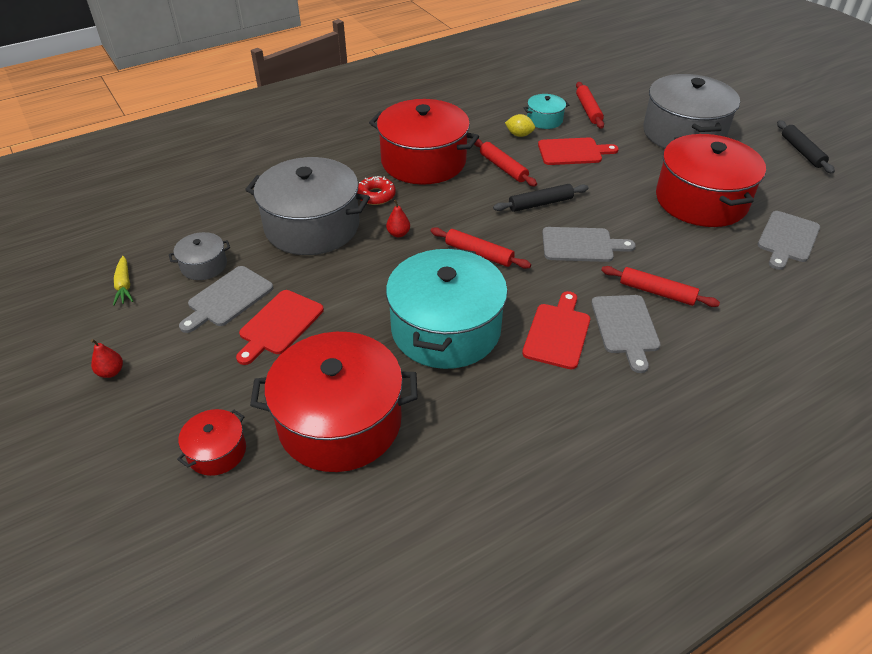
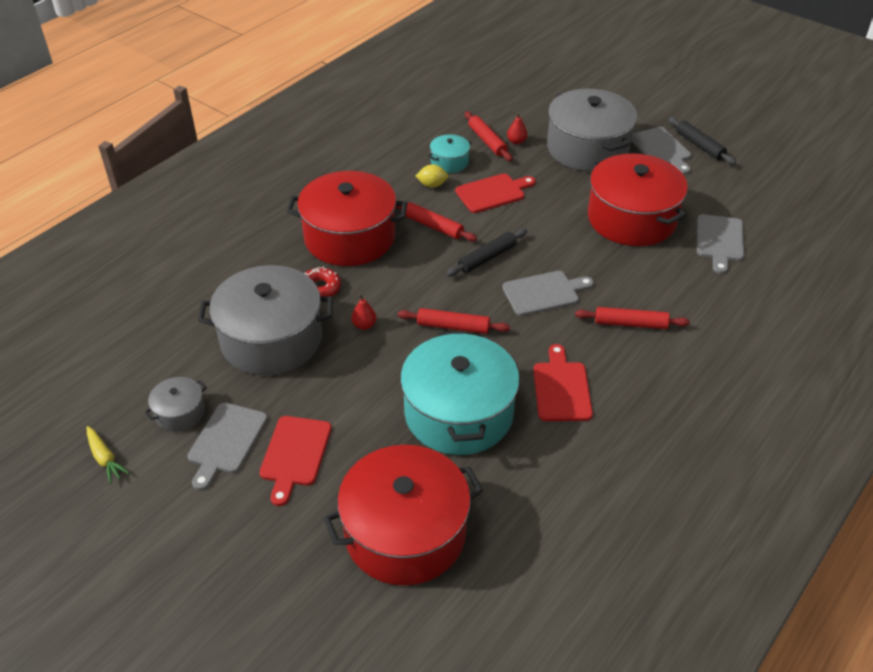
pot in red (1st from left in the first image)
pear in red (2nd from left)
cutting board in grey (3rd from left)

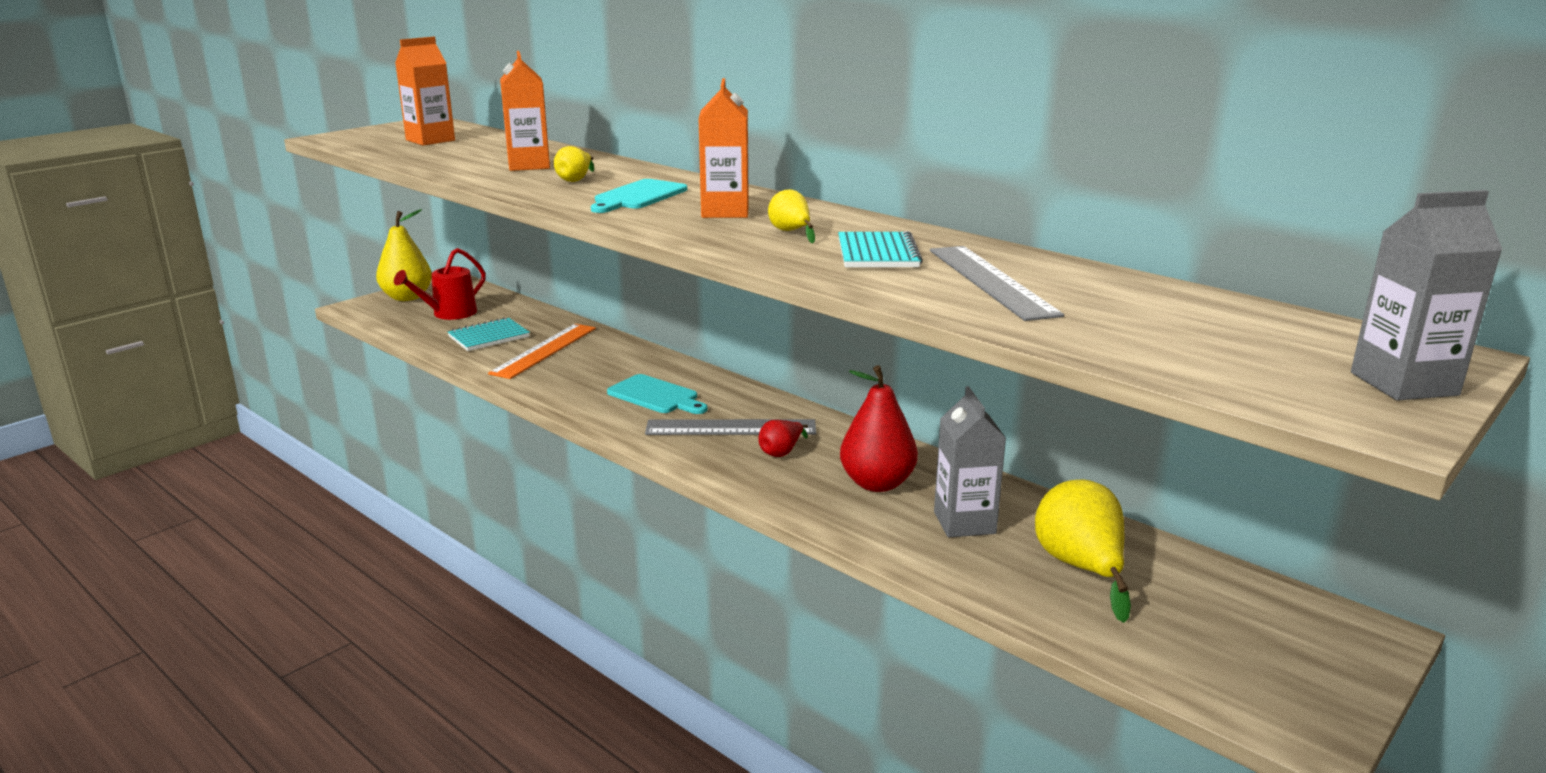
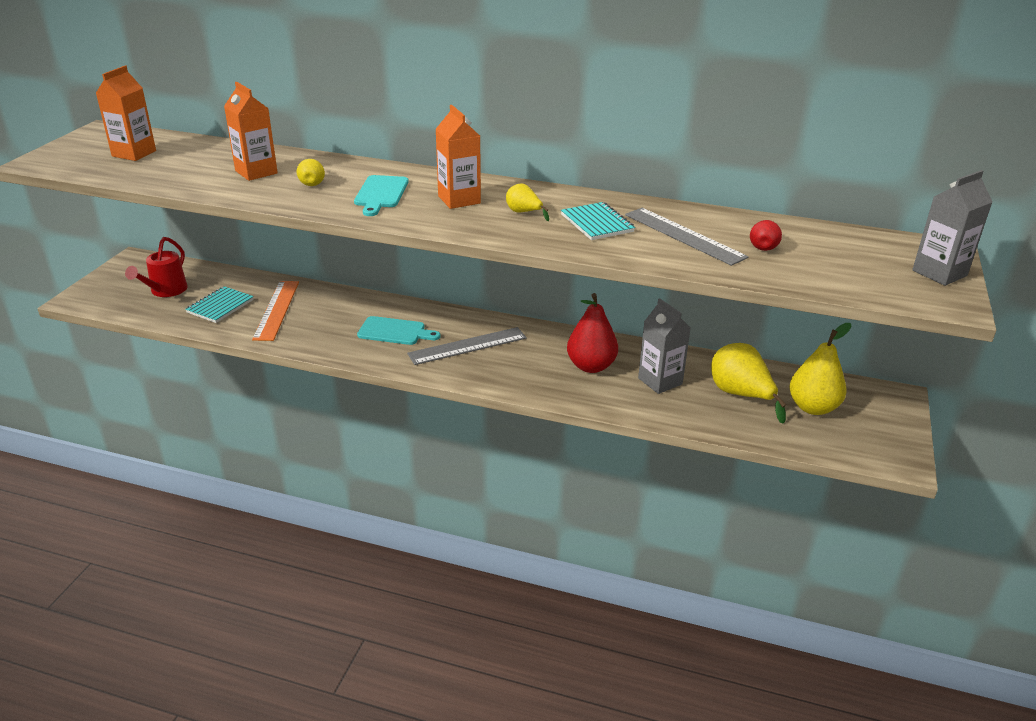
pear in yellow (4th from left)
pear in red (2nd from left)

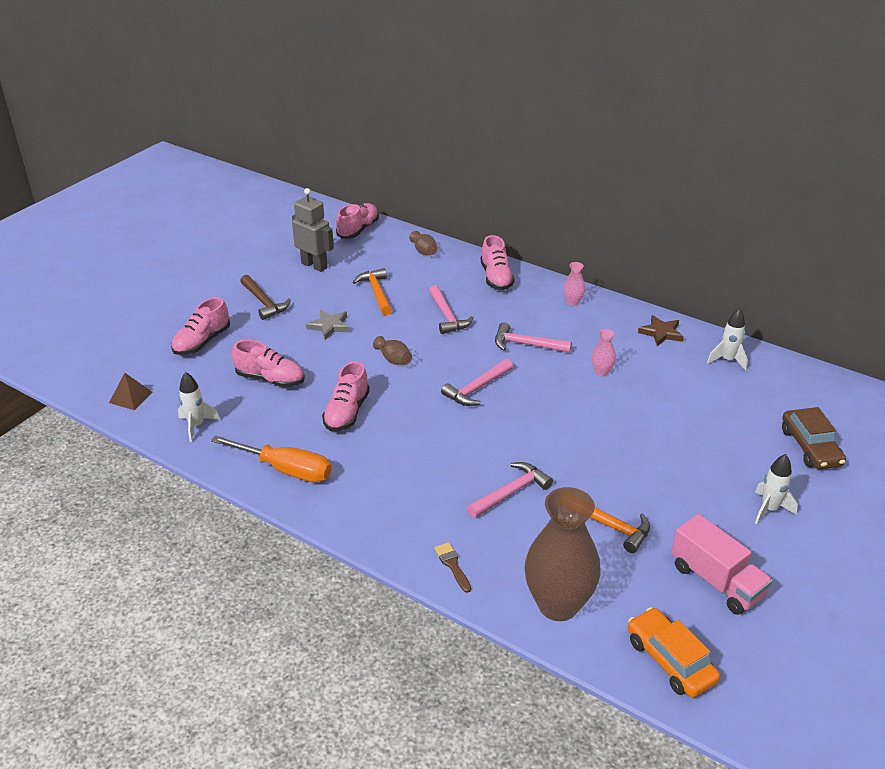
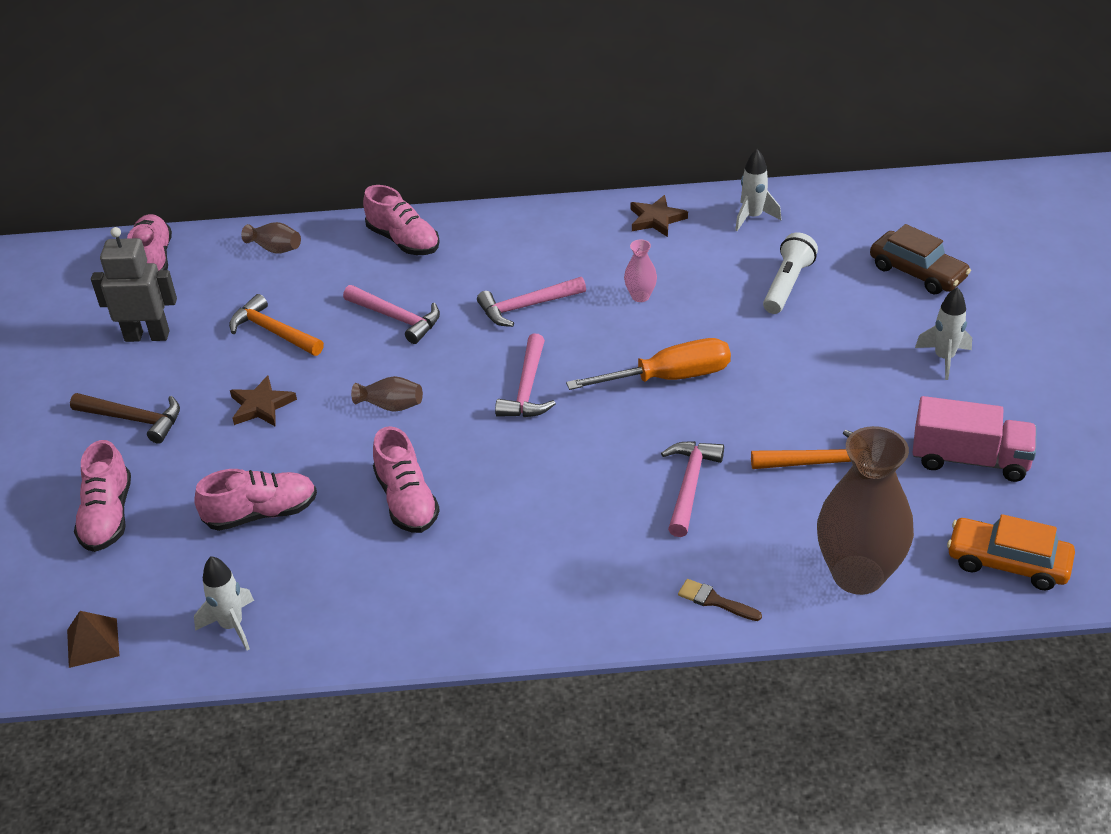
vase in pink (1st from left in the first image)
flashlight in white
screwdriver in orange
star in brown (1st from left)

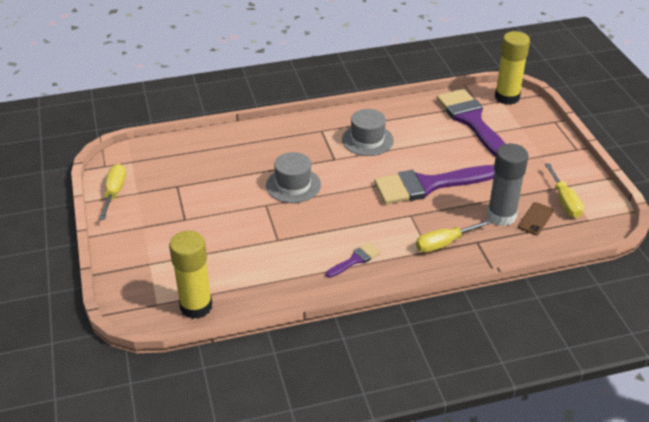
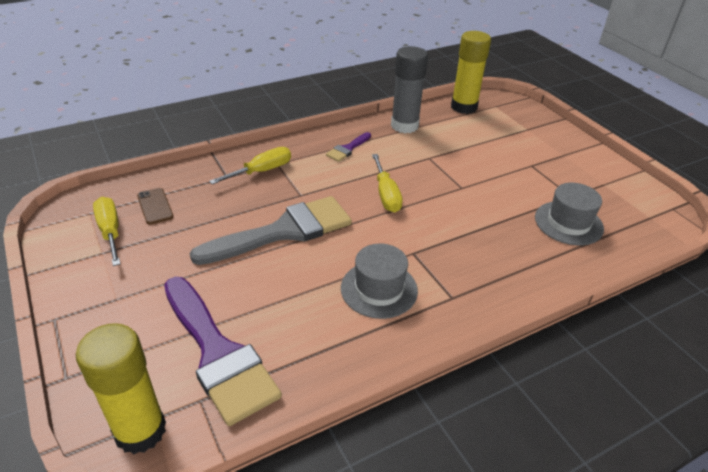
screwdriver in yellow (3rd from left)
hat in grey (2nd from left)
glue stick in grey
brush in grey
phone in brown

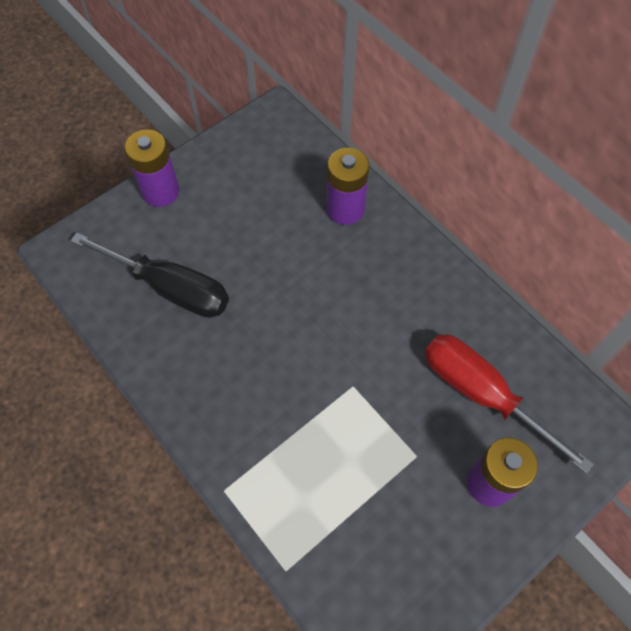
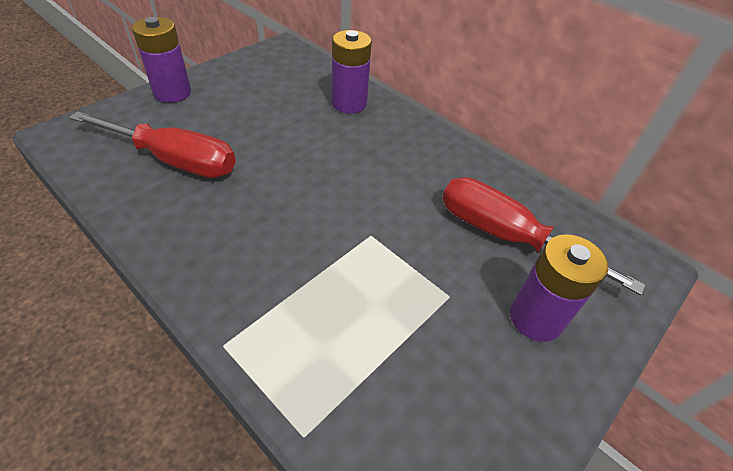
screwdriver in red (1st from left)

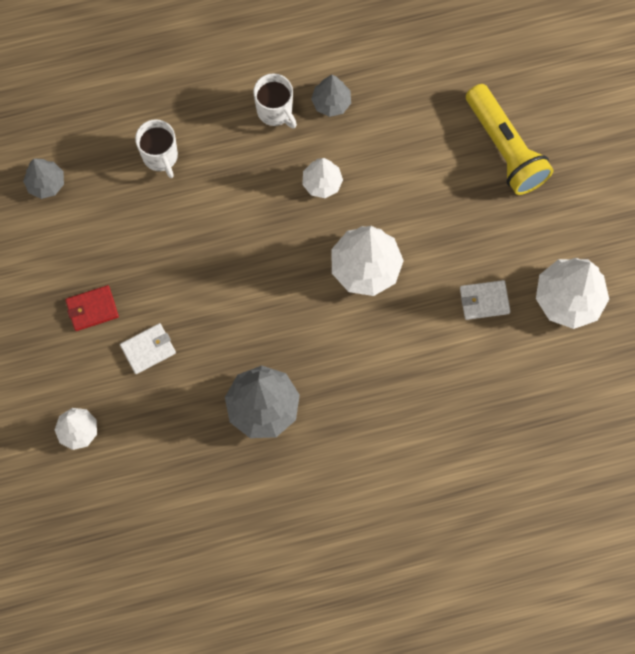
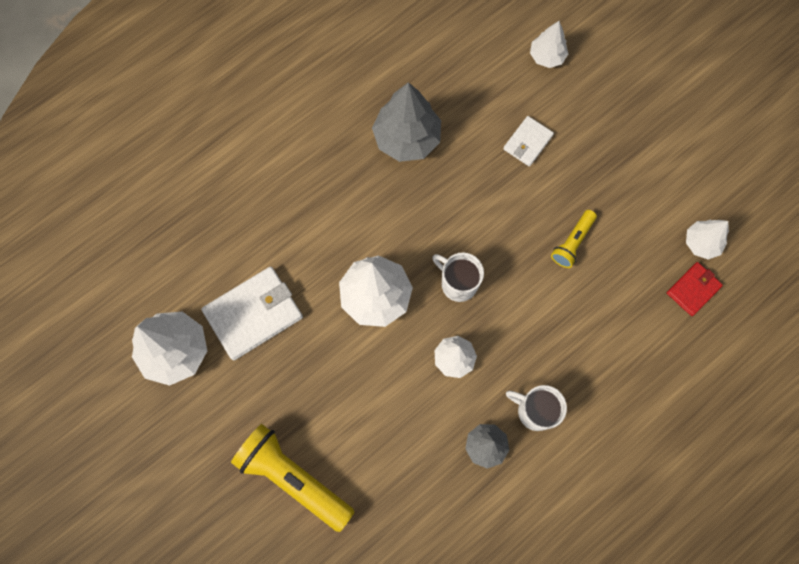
flashlight in yellow (2nd from left)
wallet in red
mug in white (1st from left)
tree in white (5th from left)
wallet in white (1st from left)

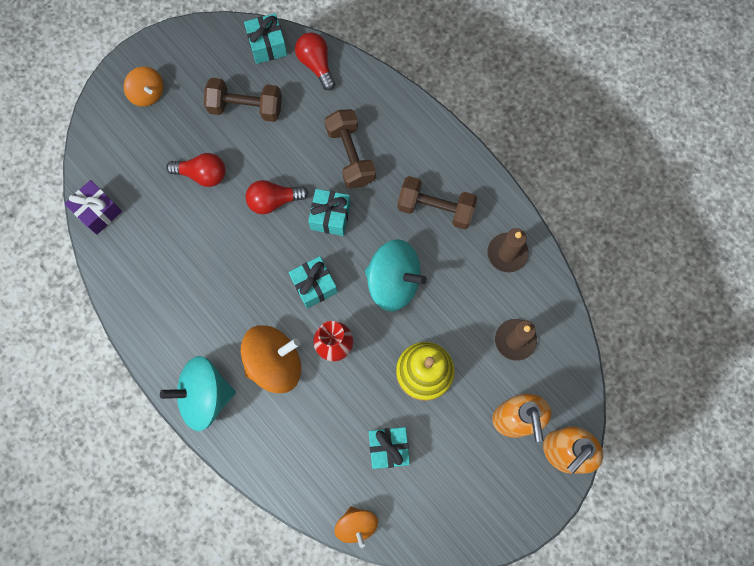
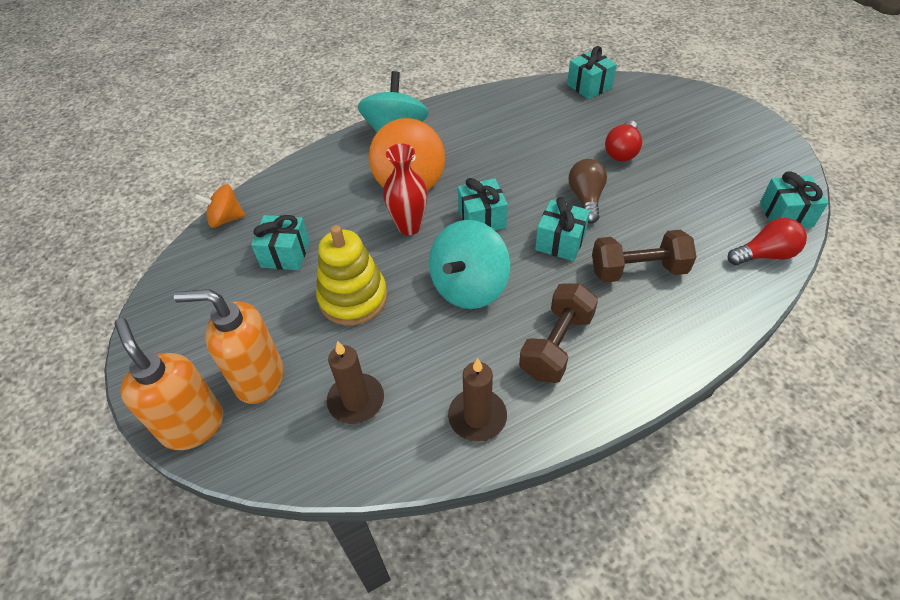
spinning top in orange (1st from left in the first image)
dumbbell in brown (1st from left in the first image)
gift in turquoise (4th from left)
light bulb in brown

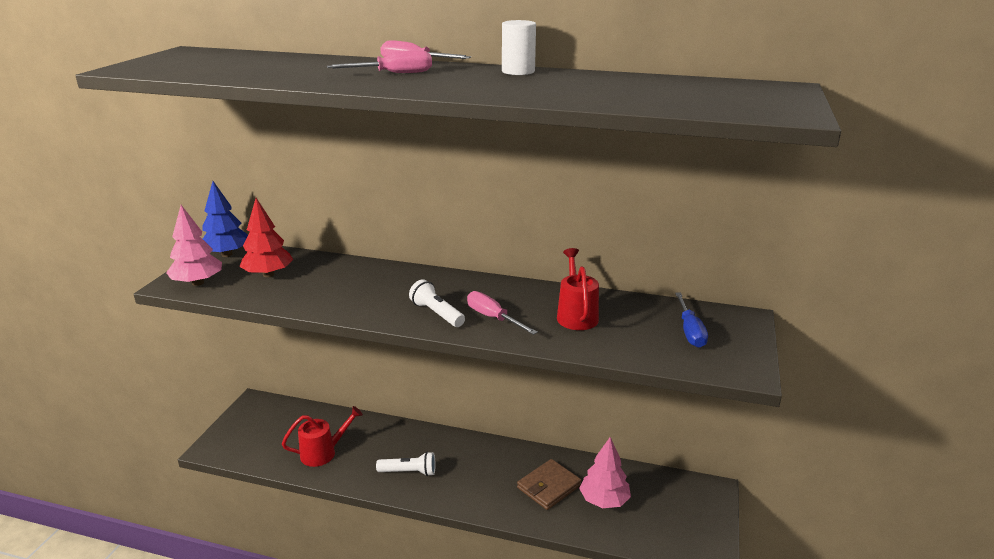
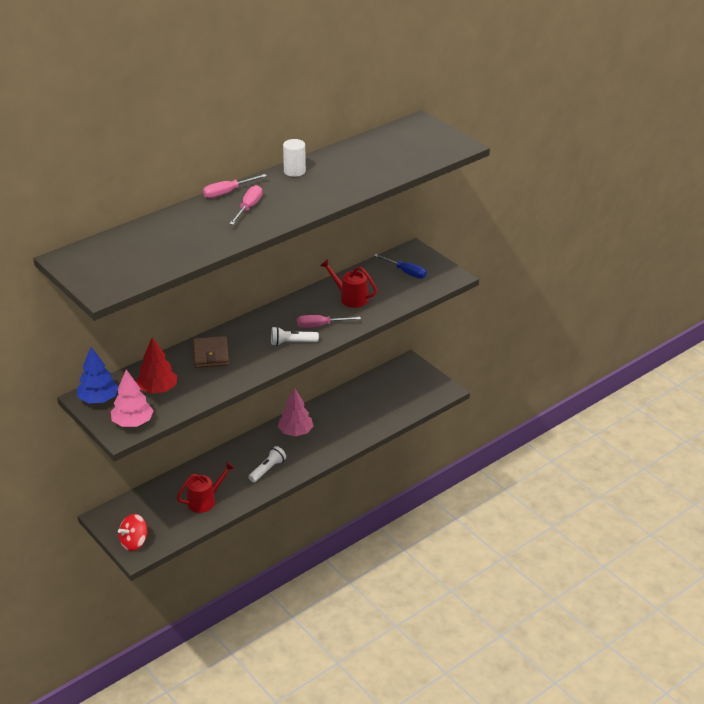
spinning top in red
wallet in brown
tree in pink (2nd from left)
watering can in red (1st from left)

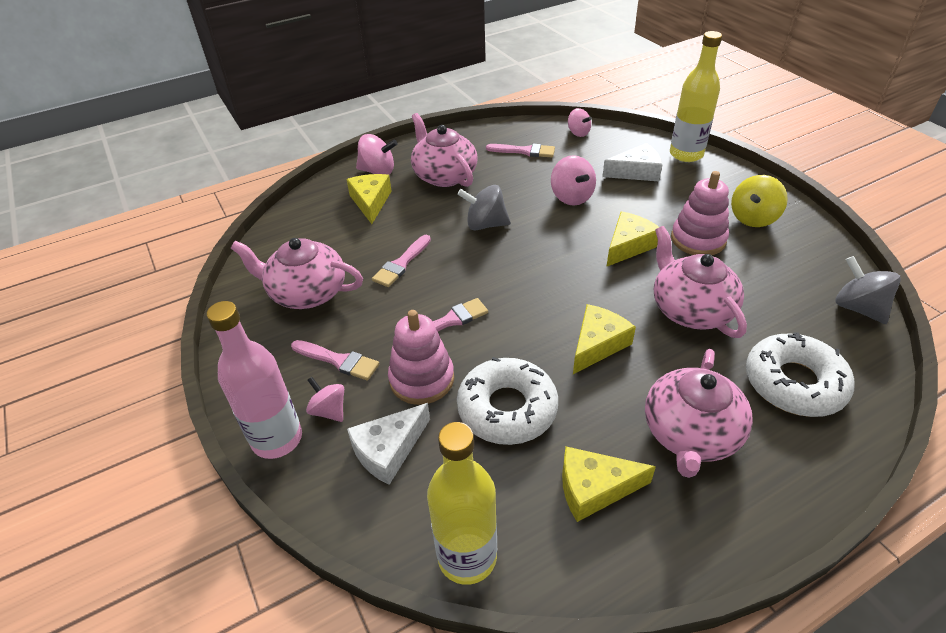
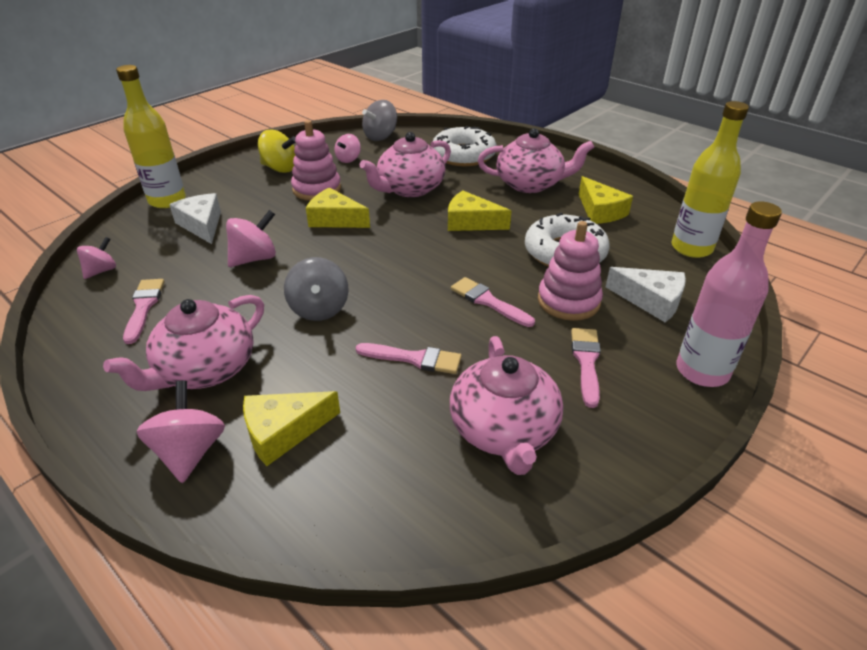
spinning top in pink (4th from left)

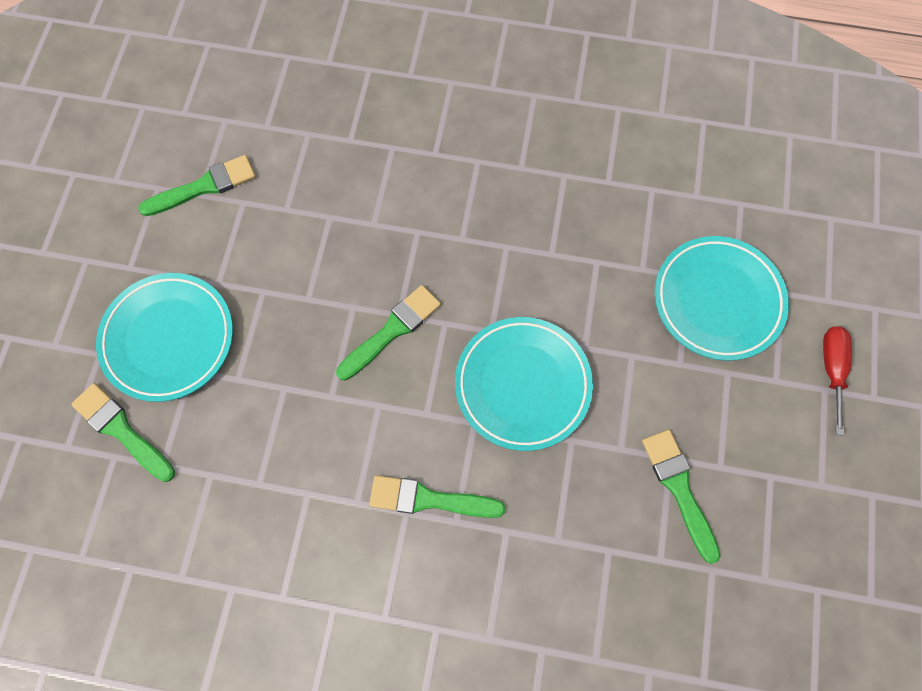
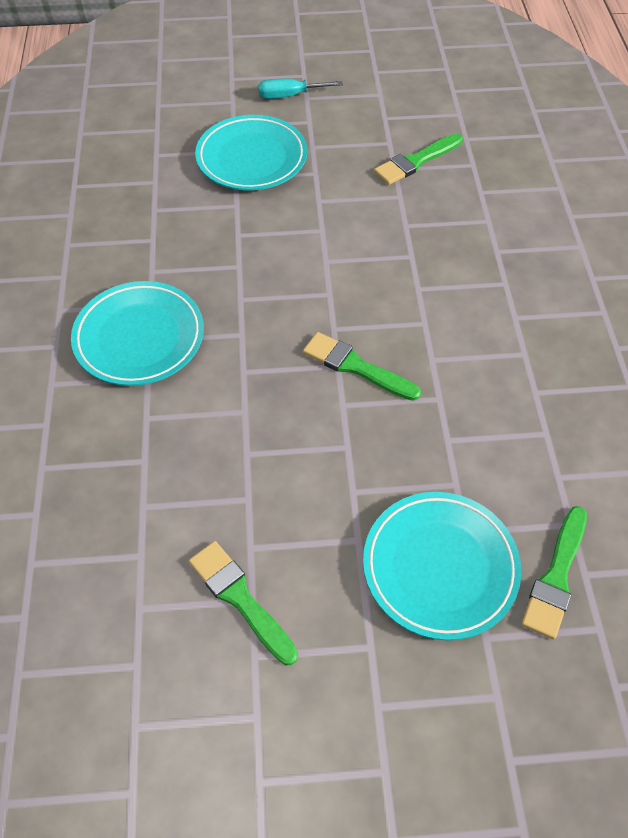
brush in green (4th from left in the first image)
plate in turquoise (1st from left)
screwdriver in turquoise

